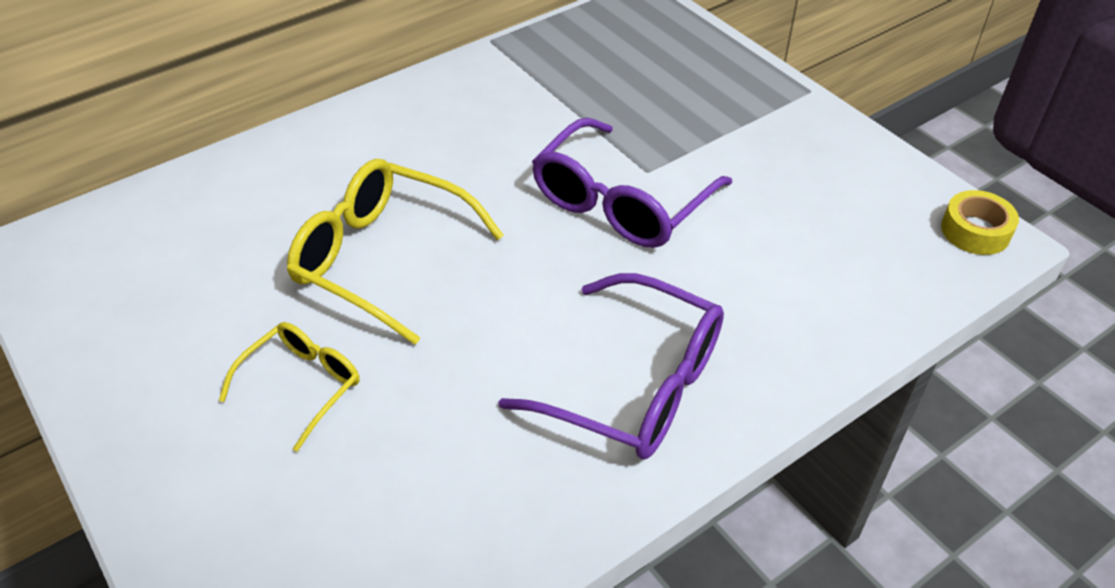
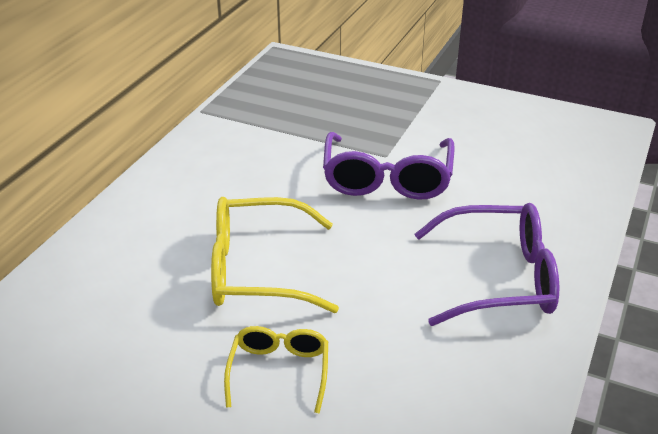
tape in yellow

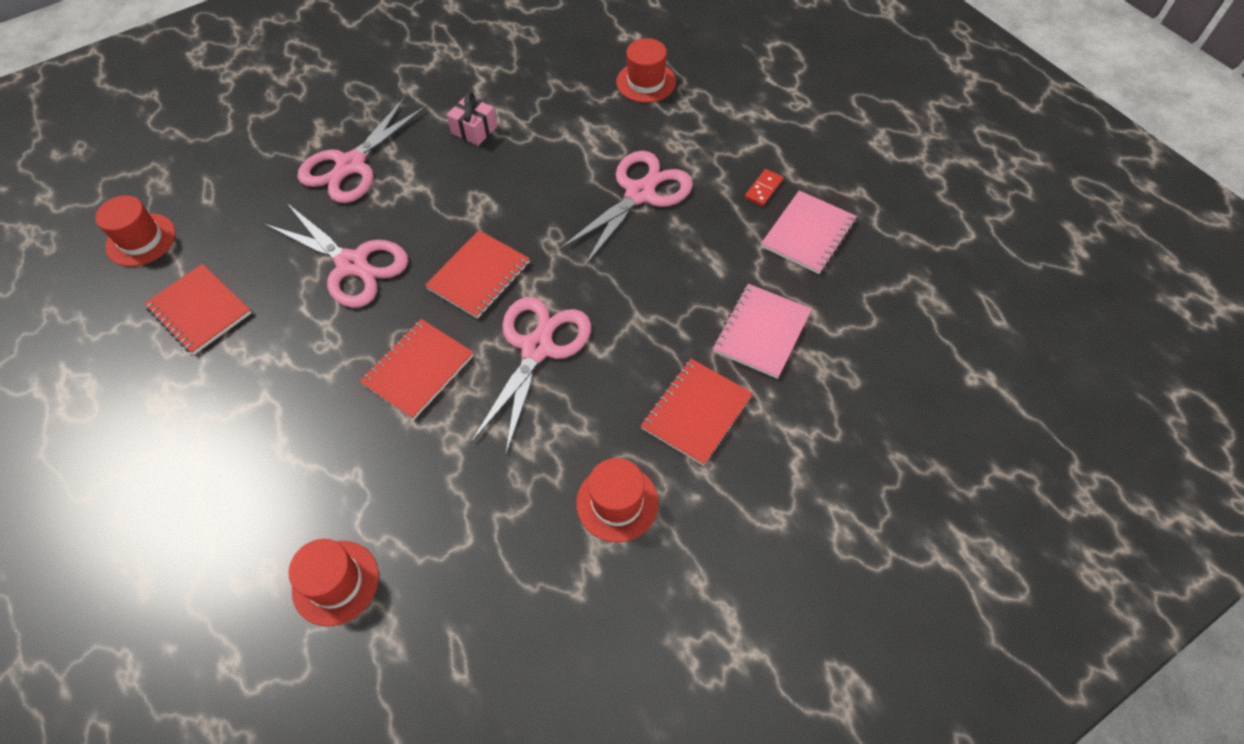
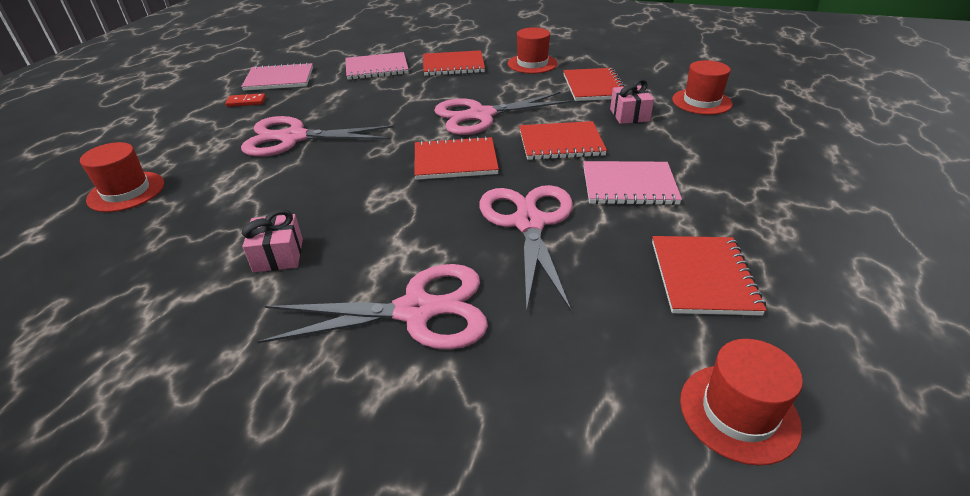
notebook in red (4th from left)
notebook in pink (3rd from left)
gift in pink (2nd from left)

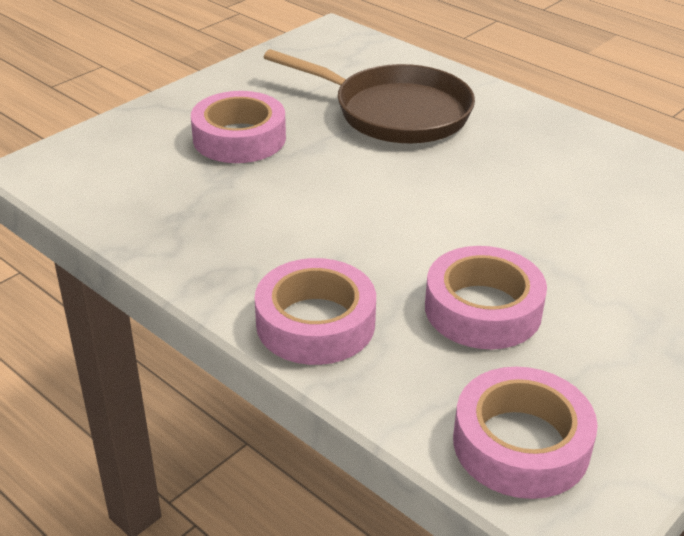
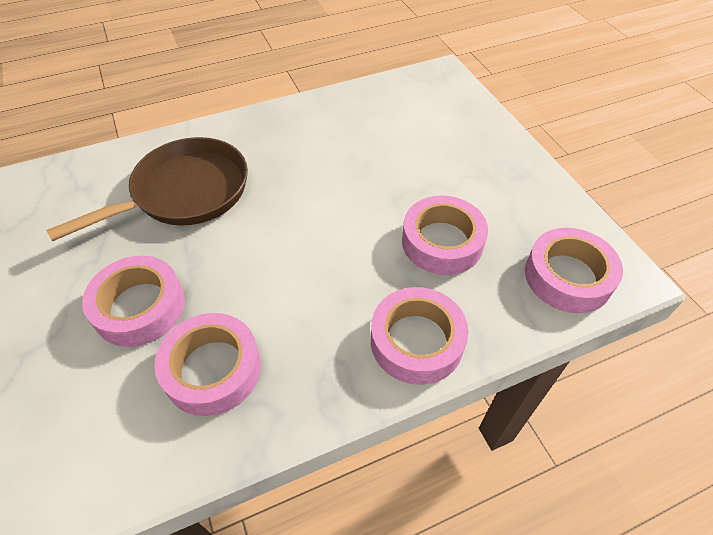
tape in pink (2nd from left)

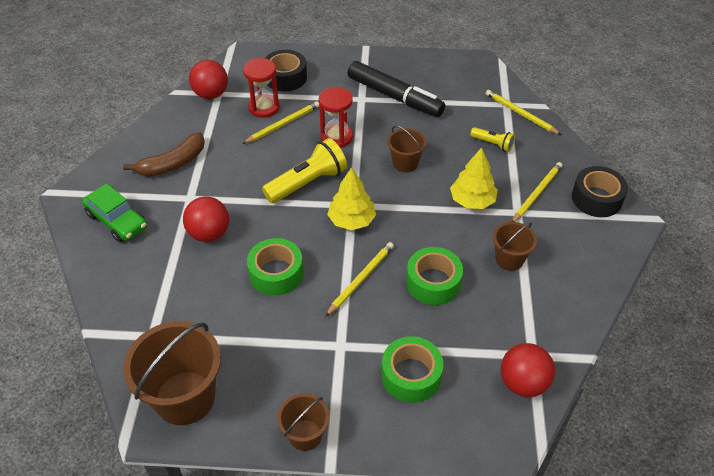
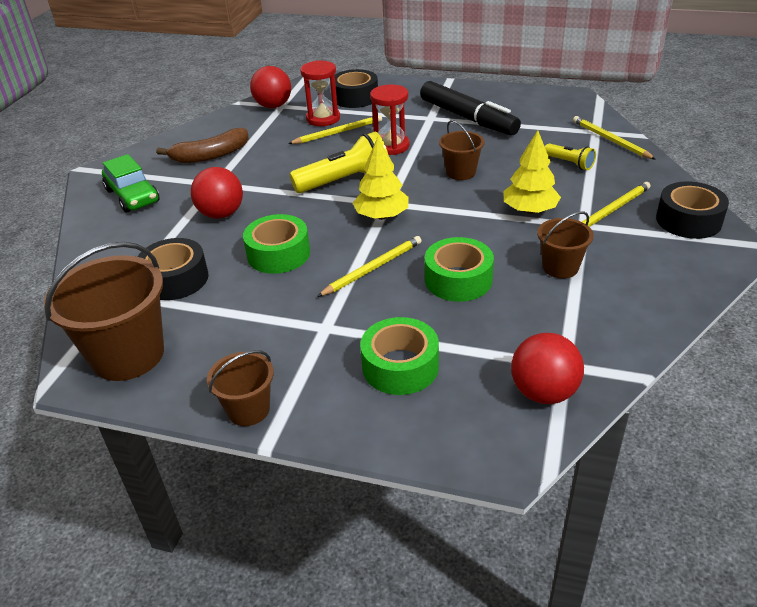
tape in black (1st from left)

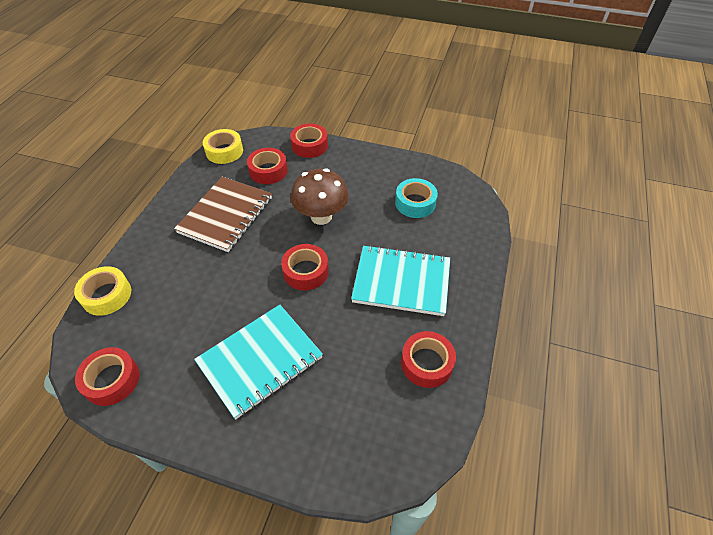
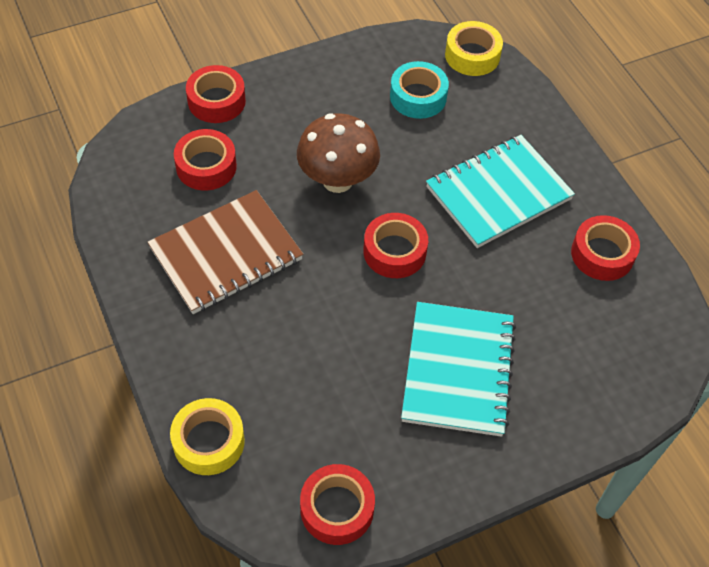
tape in yellow (2nd from left)
notebook in brown

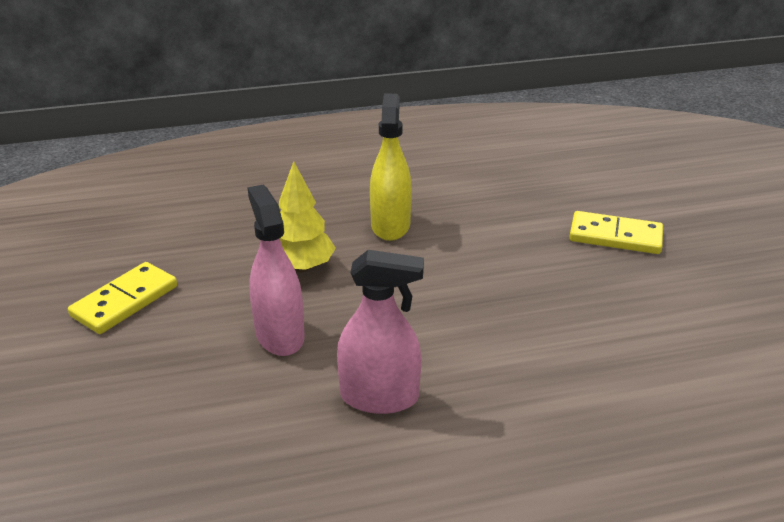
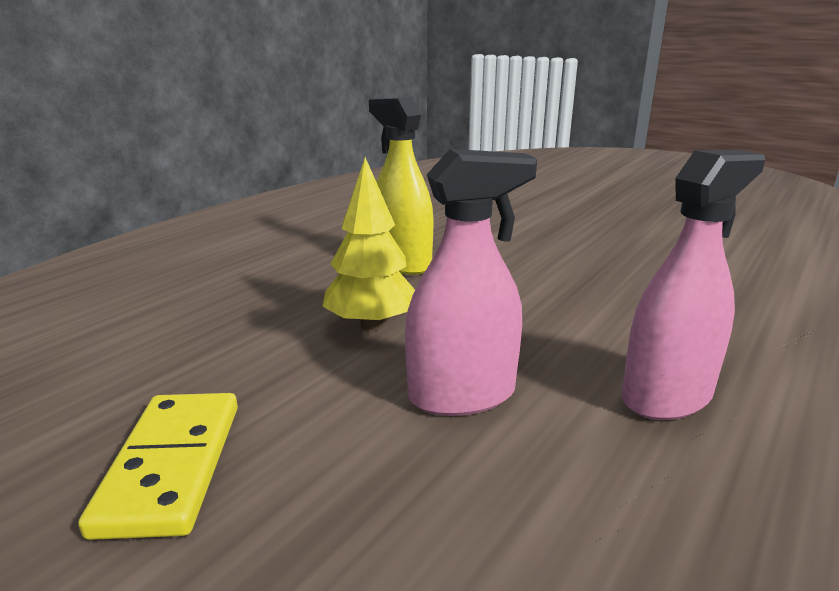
domino in yellow (2nd from left in the first image)
spray bottle in pink (1st from left)

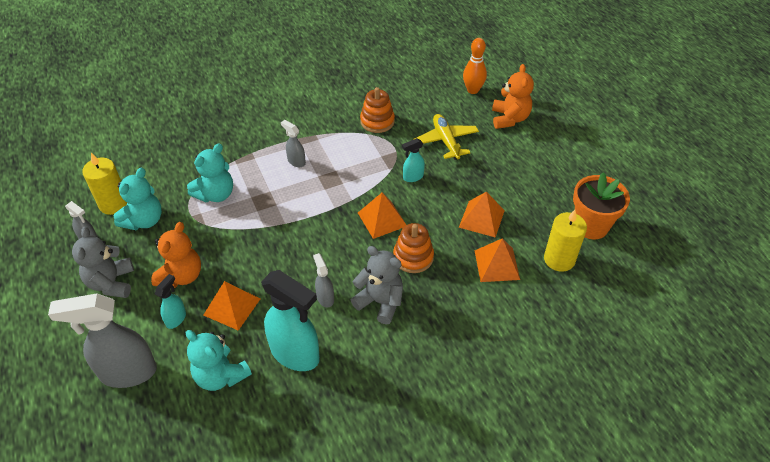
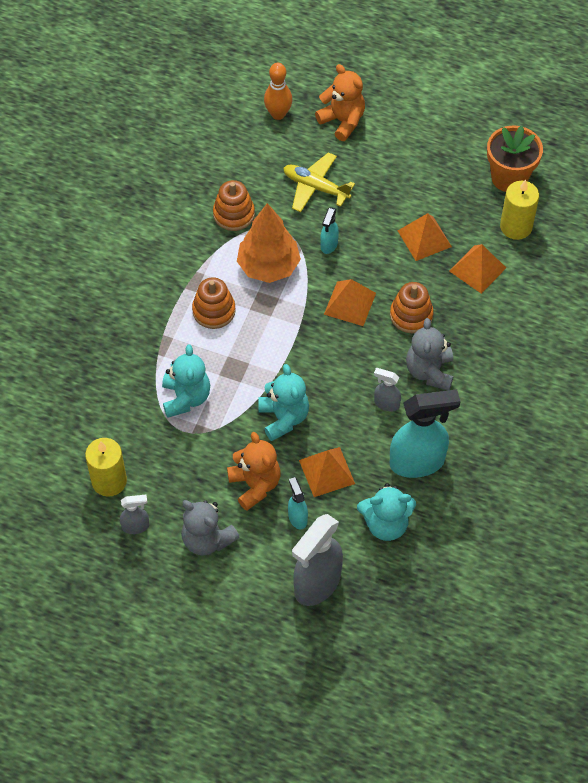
tree in orange
teddy bear in turquoise (2nd from left)
stacking toy in orange (1st from left)
teddy bear in grey (2nd from left)

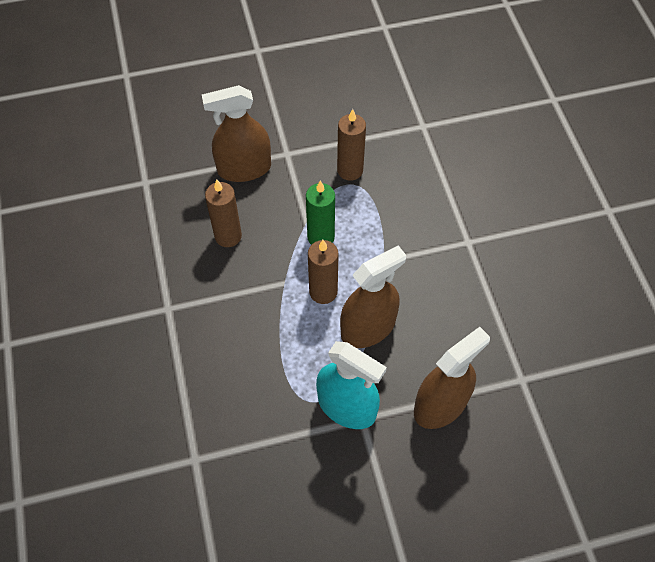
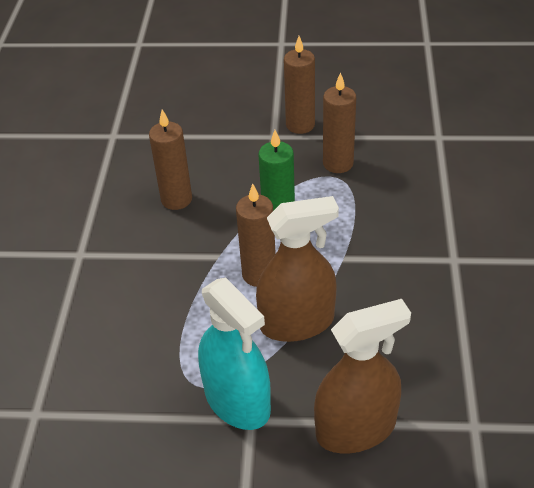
spray bottle in brown (1st from left in the first image)
candle in brown (3rd from left)

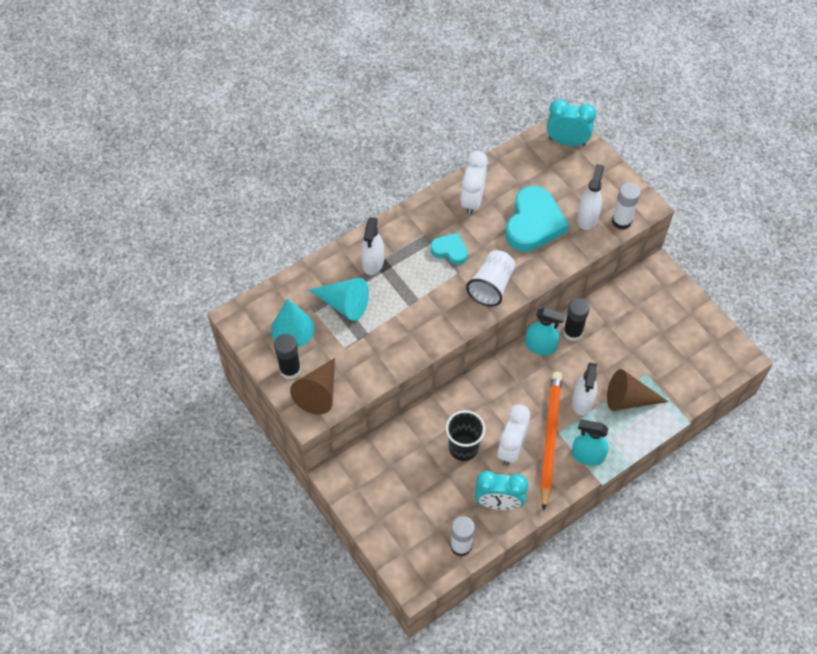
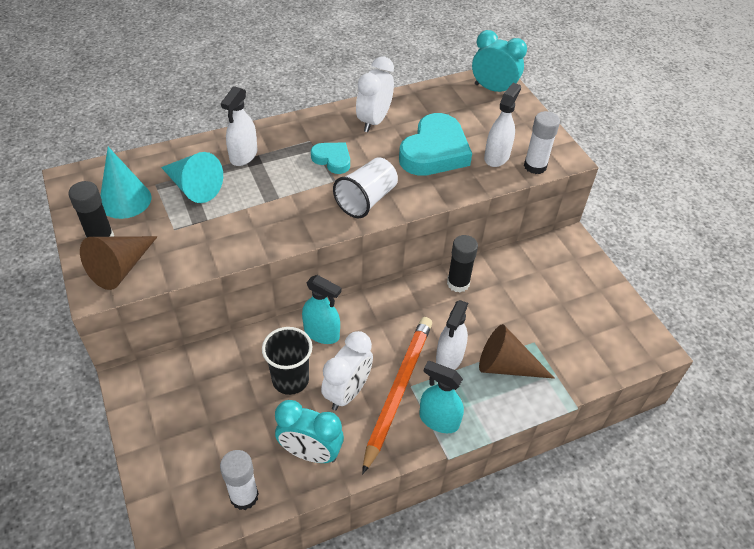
spray bottle in turquoise (1st from left)

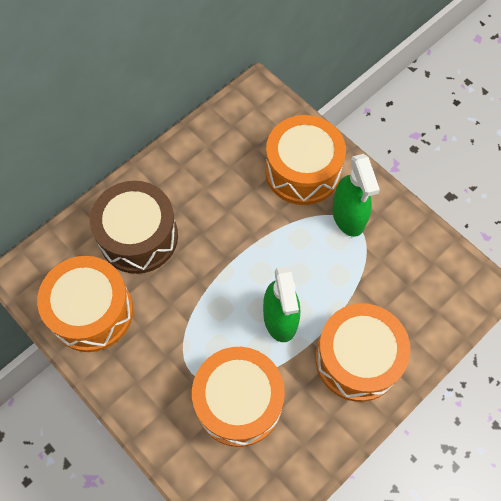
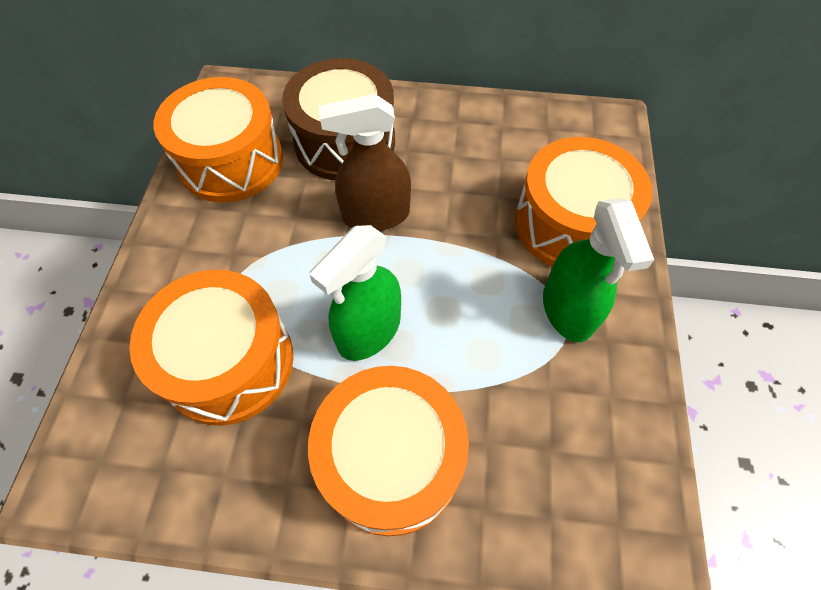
spray bottle in brown
spray bottle in green (2nd from left)

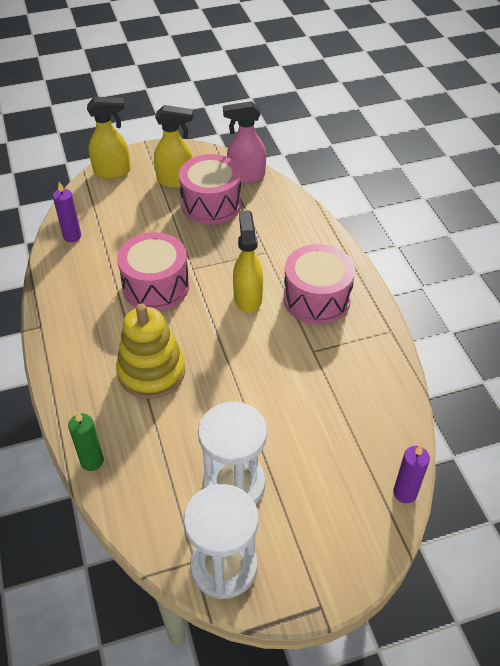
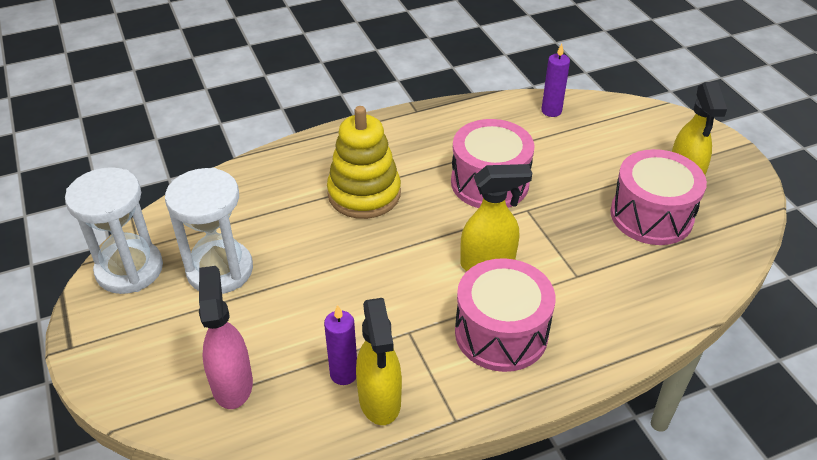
candle in green
spray bottle in yellow (1st from left)
spray bottle in pink
candle in purple (1st from left)

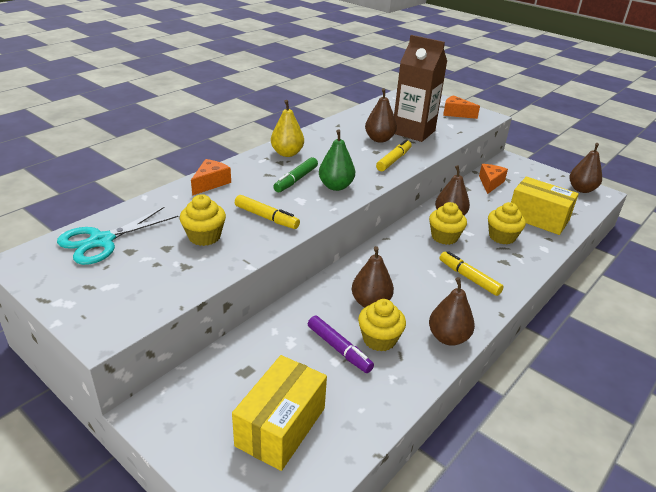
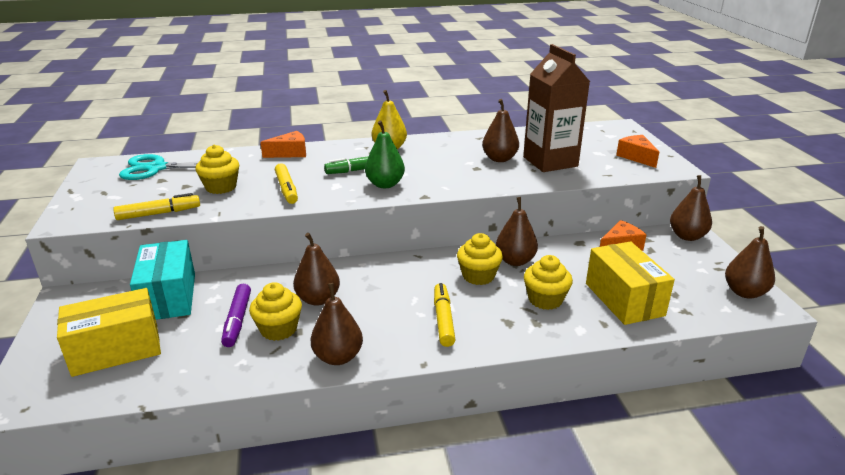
box in turquoise
pear in brown (5th from left)
marker in yellow (1st from left)

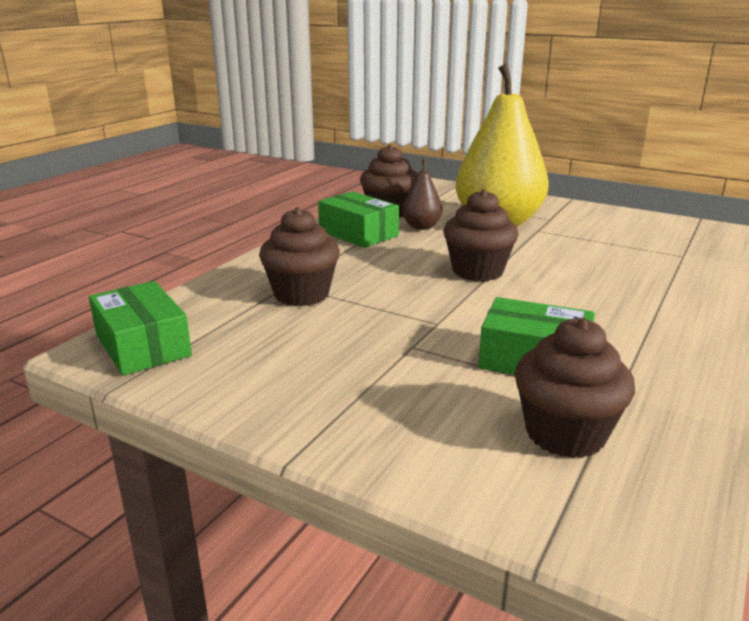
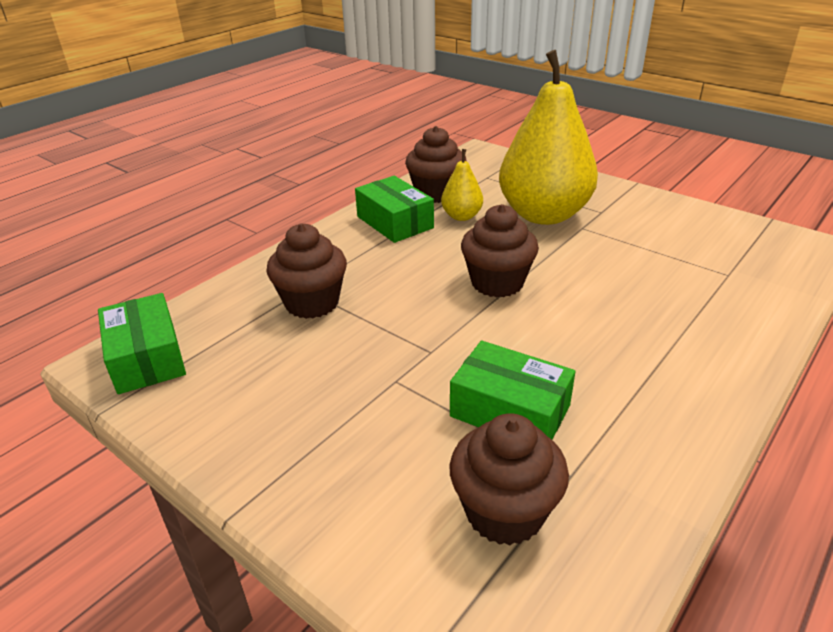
pear in yellow (1st from left)

